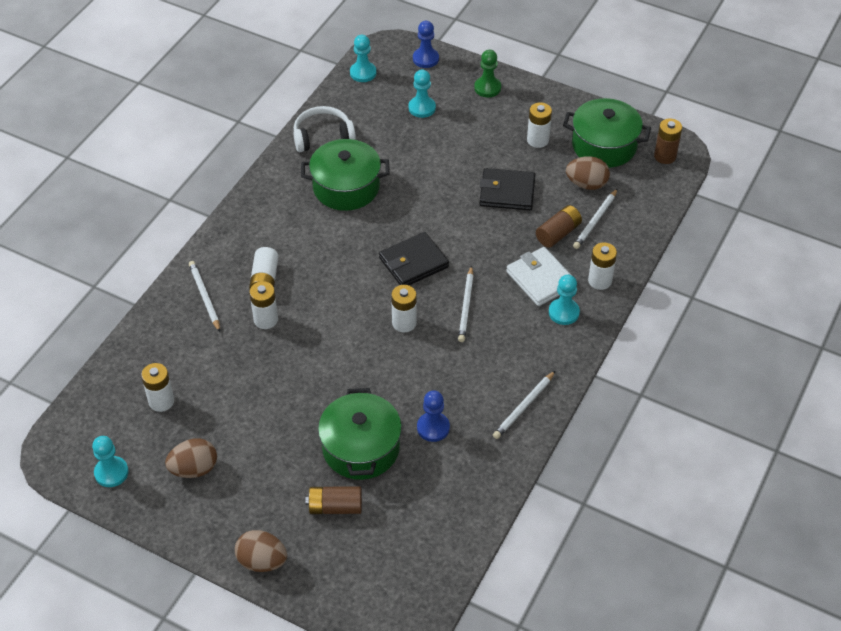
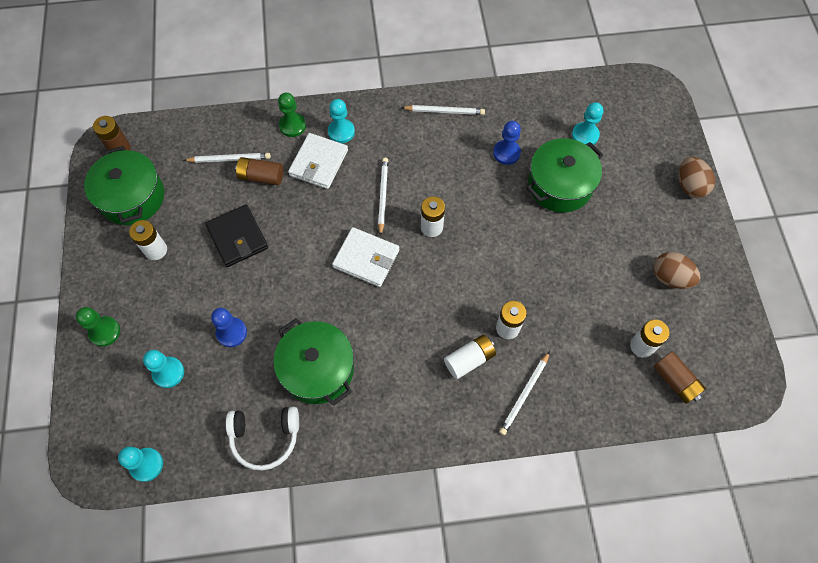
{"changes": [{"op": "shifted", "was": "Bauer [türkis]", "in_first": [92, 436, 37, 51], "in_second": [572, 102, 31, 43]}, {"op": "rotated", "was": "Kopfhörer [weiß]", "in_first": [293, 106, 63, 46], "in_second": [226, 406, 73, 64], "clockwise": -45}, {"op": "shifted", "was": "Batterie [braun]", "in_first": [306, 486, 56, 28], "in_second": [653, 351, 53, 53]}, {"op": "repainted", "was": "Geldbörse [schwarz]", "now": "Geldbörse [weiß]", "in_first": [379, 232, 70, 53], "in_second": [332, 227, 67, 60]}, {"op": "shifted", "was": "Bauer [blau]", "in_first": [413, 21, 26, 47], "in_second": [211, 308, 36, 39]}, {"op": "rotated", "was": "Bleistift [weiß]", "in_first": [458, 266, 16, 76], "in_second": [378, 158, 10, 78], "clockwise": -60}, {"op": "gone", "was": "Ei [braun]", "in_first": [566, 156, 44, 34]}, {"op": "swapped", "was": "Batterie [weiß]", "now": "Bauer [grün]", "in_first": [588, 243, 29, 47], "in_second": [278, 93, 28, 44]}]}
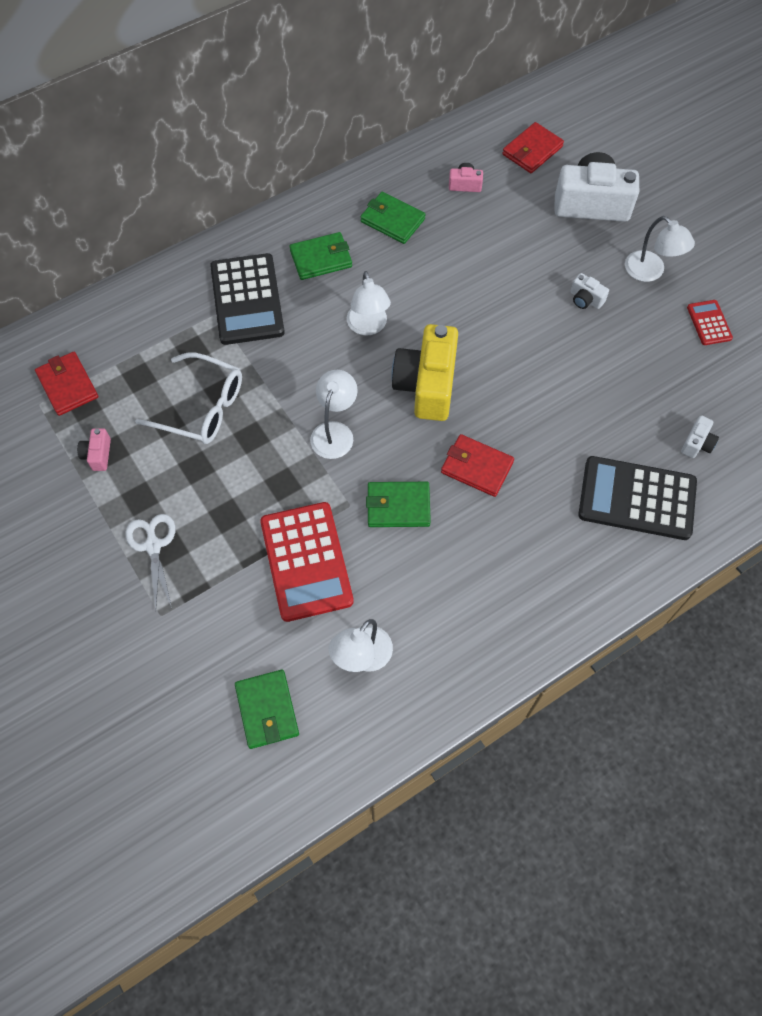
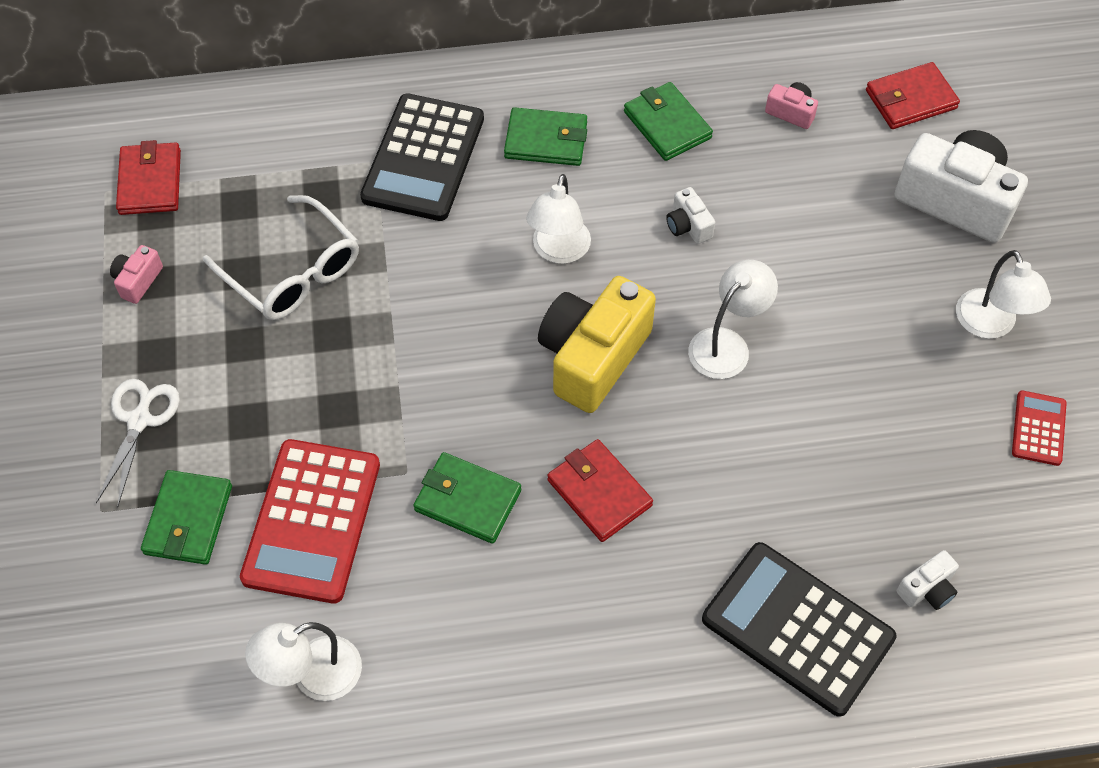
{"changes": [{"op": "shifted", "was": "Geldbörse [grün]", "in_first": [235, 670, 64, 79], "in_second": [141, 470, 91, 95]}, {"op": "shifted", "was": "Lampe [weiß]", "in_first": [310, 370, 48, 89], "in_second": [688, 260, 90, 119]}, {"op": "shifted", "was": "Kamera [weiß]", "in_first": [571, 273, 38, 36], "in_second": [666, 187, 49, 57]}]}
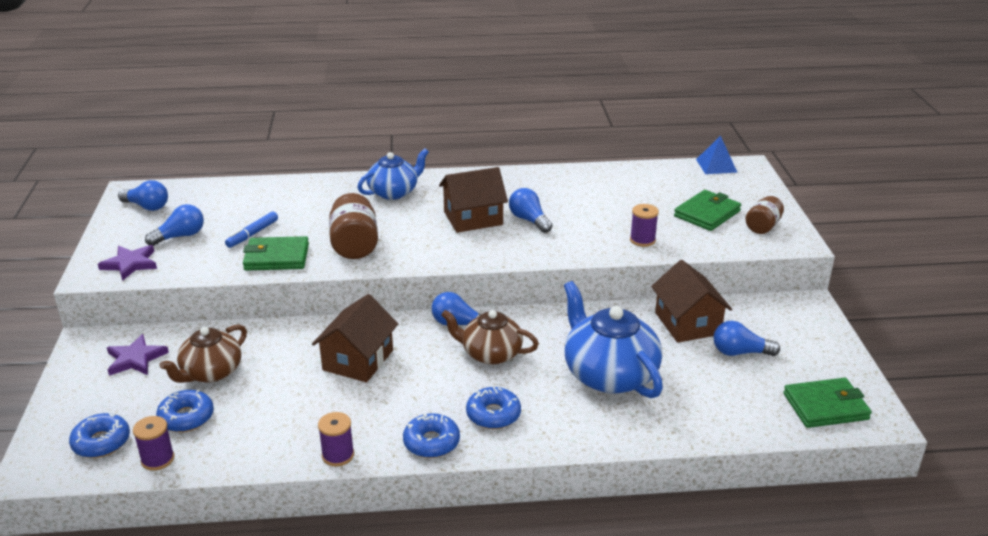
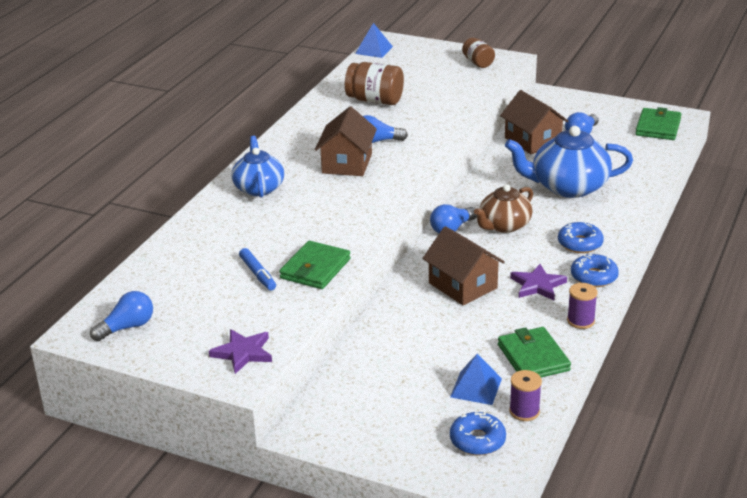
{"changes": [{"op": "shifted", "was": "Stern [lila]", "in_first": [107, 334, 62, 42], "in_second": [510, 264, 57, 36]}, {"op": "gone", "was": "Glühbirne [blau]", "in_first": [145, 204, 59, 42]}, {"op": "swapped", "was": "Donut [blau]", "now": "Pyramide [blau]", "in_first": [156, 390, 58, 42], "in_second": [450, 354, 52, 51]}, {"op": "gone", "was": "Teekanne [braun]", "in_first": [159, 325, 88, 58]}, {"op": "shifted", "was": "Einmachglas [braun]", "in_first": [329, 193, 49, 66], "in_second": [345, 62, 59, 43]}, {"op": "gone", "was": "Garnrolle [lila]", "in_first": [630, 204, 29, 43]}, {"op": "rotated", "was": "Haus [braun]", "in_first": [651, 260, 81, 83], "in_second": [500, 90, 68, 64], "clockwise": 45}, {"op": "shifted", "was": "Geldbörse [grün]", "in_first": [674, 190, 67, 41], "in_second": [498, 327, 73, 50]}]}
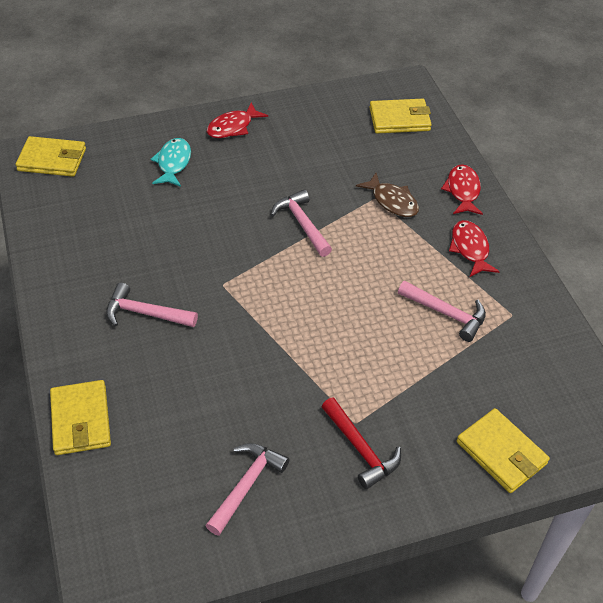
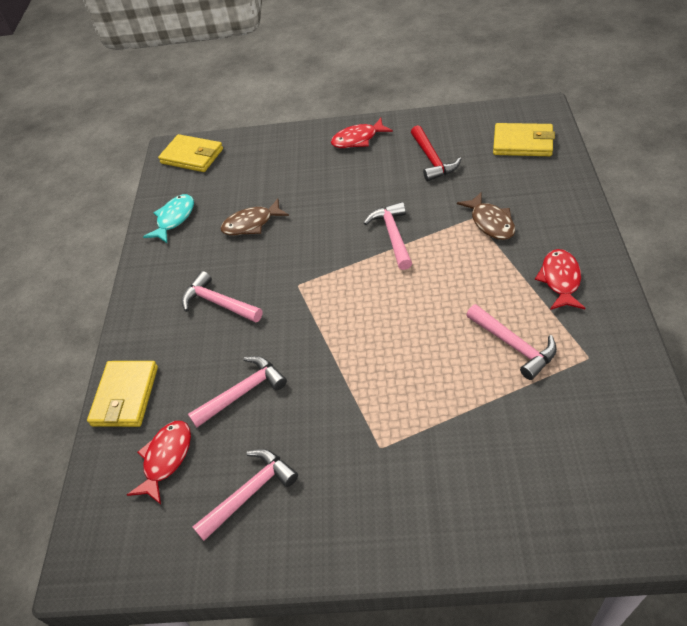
{"changes": [{"op": "shifted", "was": "Fisch [türkis]", "in_first": [151, 138, 40, 49], "in_second": [143, 194, 51, 49]}, {"op": "shifted", "was": "Hammer [rot]", "in_first": [322, 398, 79, 91], "in_second": [411, 125, 50, 56]}, {"op": "shifted", "was": "Fisch [rot]", "in_first": [441, 164, 42, 51], "in_second": [127, 421, 64, 83]}, {"op": "gone", "was": "Geldbörse [gelb]", "in_first": [457, 408, 93, 85]}, {"op": "new", "now": "Hammer [rosa]", "in_second": [188, 356, 99, 72]}, {"op": "new", "now": "Fisch [braun]", "in_second": [221, 199, 68, 36]}]}
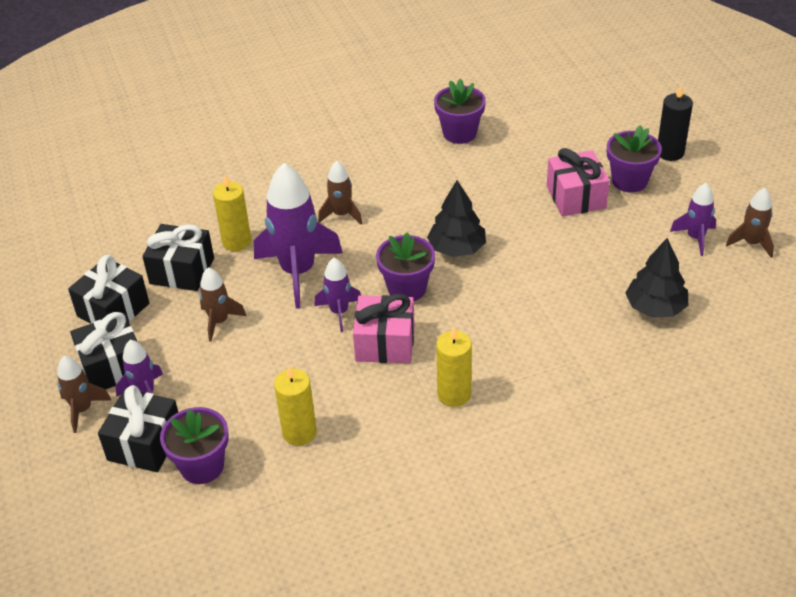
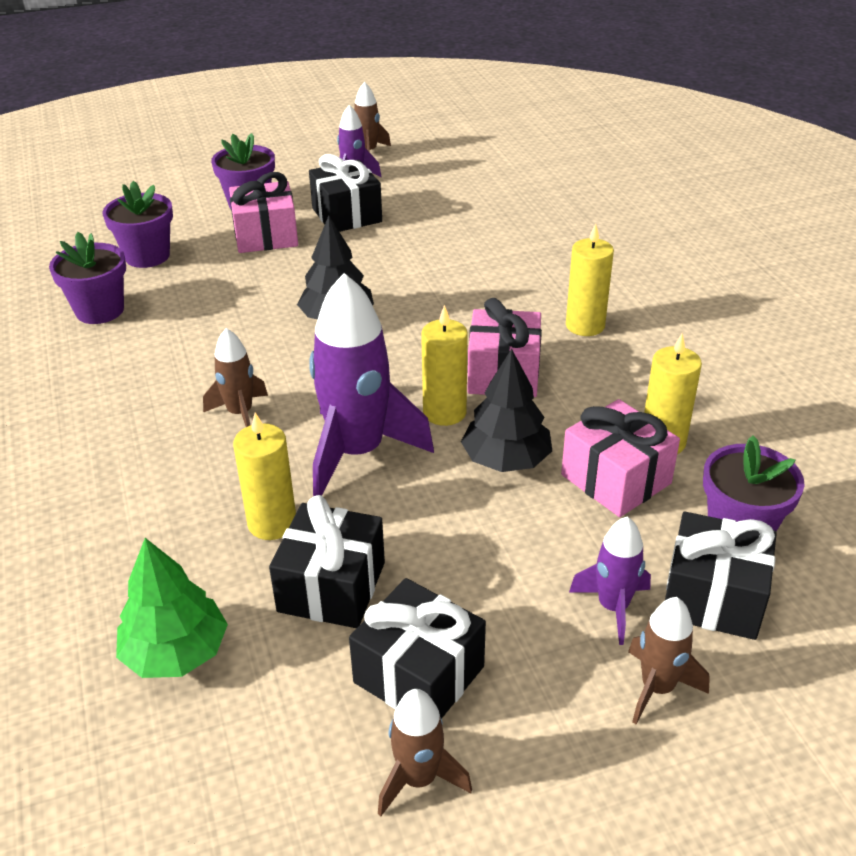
{"changes": [{"op": "shifted", "was": "Geschenk [schwarz]", "in_first": [70, 312, 67, 77], "in_second": [309, 154, 73, 78]}, {"op": "shifted", "was": "Rakete [braun]", "in_first": [199, 267, 47, 75], "in_second": [378, 689, 94, 127]}, {"op": "swapped", "was": "Rakete [lila]", "now": "Kerze [gelb]", "in_first": [314, 258, 47, 74], "in_second": [421, 305, 47, 121]}, {"op": "shifted", "was": "Blumentopf [lila]", "in_first": [376, 233, 59, 68], "in_second": [102, 181, 71, 87]}, {"op": "shifted", "was": "Baum [schwarz]", "in_first": [625, 238, 63, 80], "in_second": [461, 349, 91, 123]}, {"op": "gone", "was": "Kerze [schwarz]", "in_first": [658, 86, 35, 75]}, {"op": "new", "now": "Baum [grün]", "in_second": [116, 538, 112, 140]}, {"op": "new", "now": "Geschenk [rosa]", "in_second": [561, 399, 119, 118]}]}
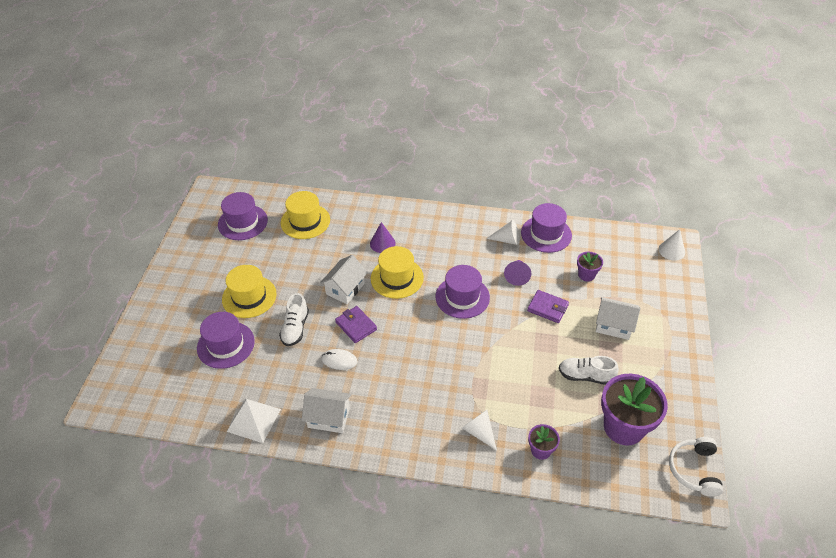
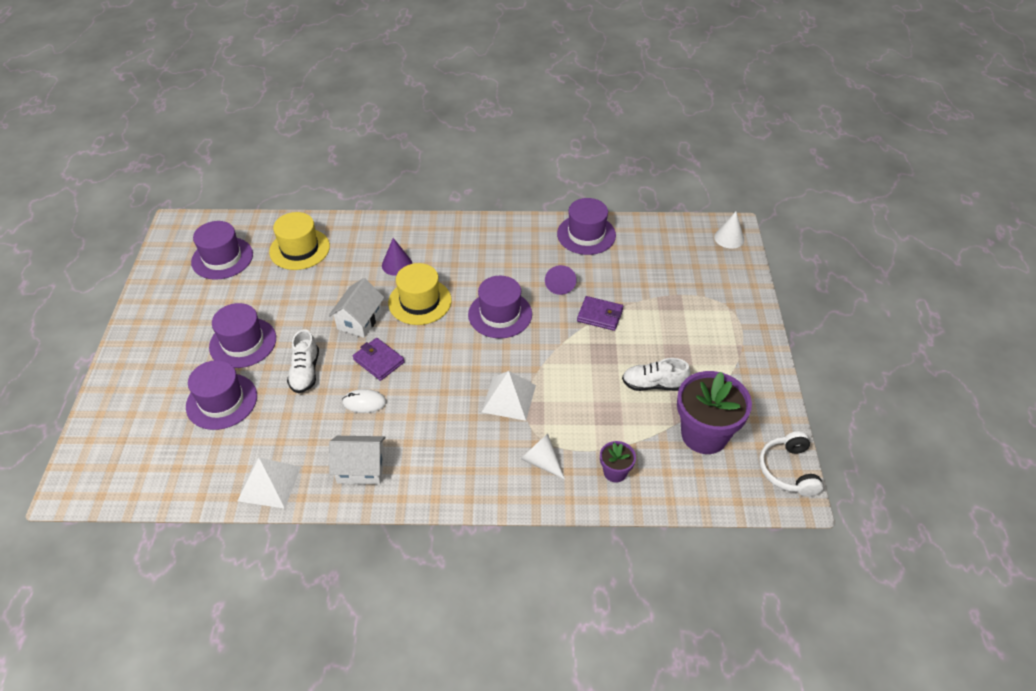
{"changes": [{"op": "repainted", "was": "Hut [gelb]", "now": "Hut [lila]", "in_first": [222, 265, 55, 53], "in_second": [209, 303, 67, 65]}, {"op": "gone", "was": "Kegel [weiß]", "in_first": [486, 220, 33, 25]}, {"op": "gone", "was": "Blumentopf [lila]", "in_first": [577, 252, 26, 29]}, {"op": "gone", "was": "Haus [weiß]", "in_first": [596, 297, 44, 43]}, {"op": "new", "now": "Pyramide [weiß]", "in_second": [482, 371, 54, 50]}]}
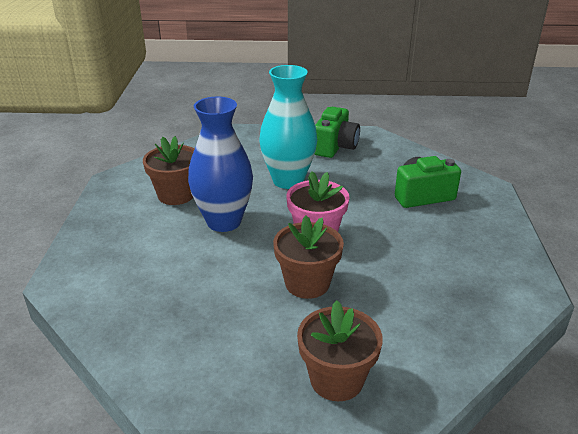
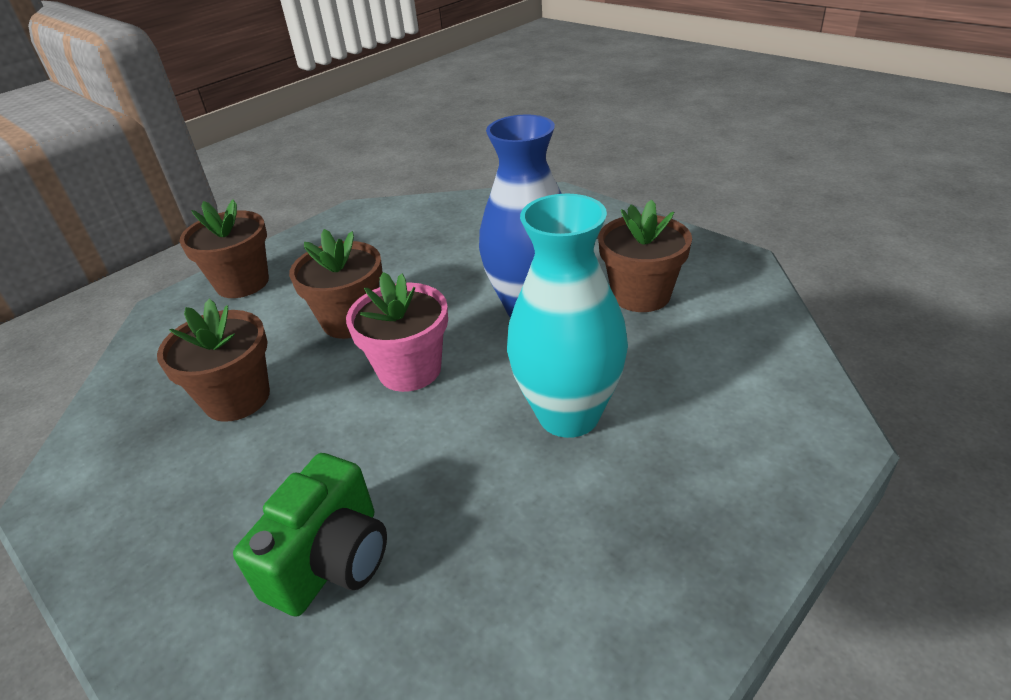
{"changes": [{"op": "gone", "was": "Kamera [grün]", "in_first": [314, 107, 46, 51]}, {"op": "new", "now": "Blumentopf [braun]", "in_second": [157, 299, 113, 123]}]}
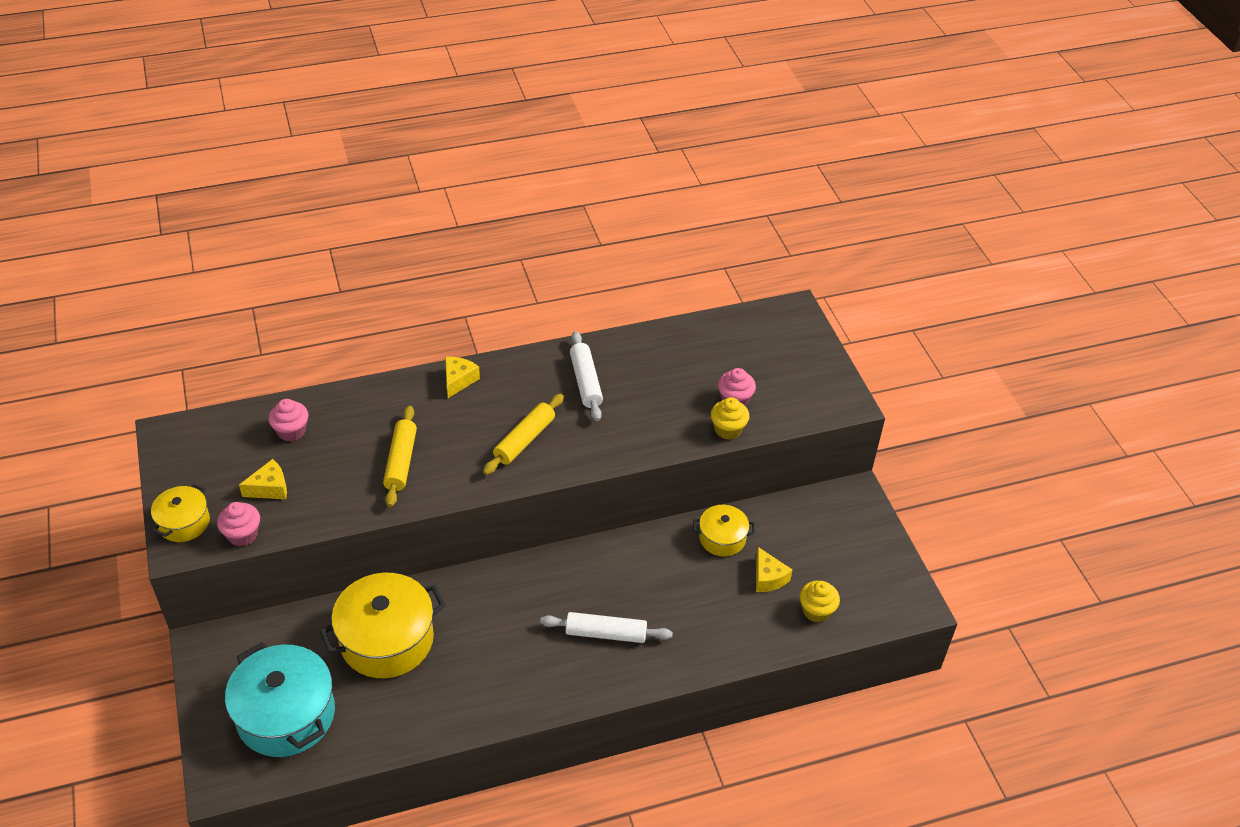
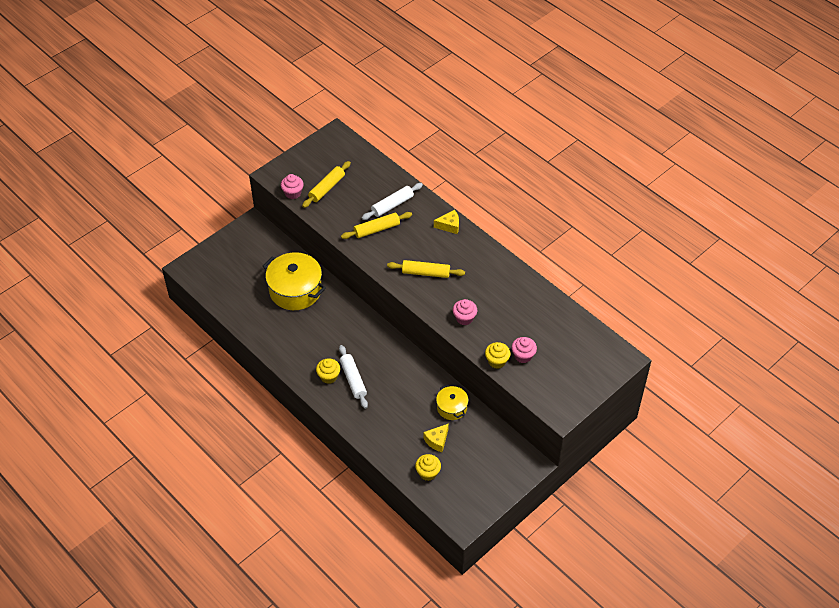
{"changes": [{"op": "gone", "was": "Kochtopf [gelb]", "in_first": [151, 484, 59, 58]}, {"op": "gone", "was": "Kochtopf [türkis]", "in_first": [225, 642, 110, 115]}, {"op": "swapped", "was": "Käse [gelb]", "now": "Nudelholz [gelb]", "in_first": [239, 459, 48, 40], "in_second": [302, 161, 49, 47]}, {"op": "shifted", "was": "Muffin [rosa]", "in_first": [268, 399, 41, 43], "in_second": [453, 299, 24, 26]}, {"op": "shifted", "was": "Nudelholz [weiß]", "in_first": [570, 331, 33, 90], "in_second": [362, 183, 61, 37]}, {"op": "new", "now": "Muffin [gelb]", "in_second": [316, 358, 25, 26]}]}
